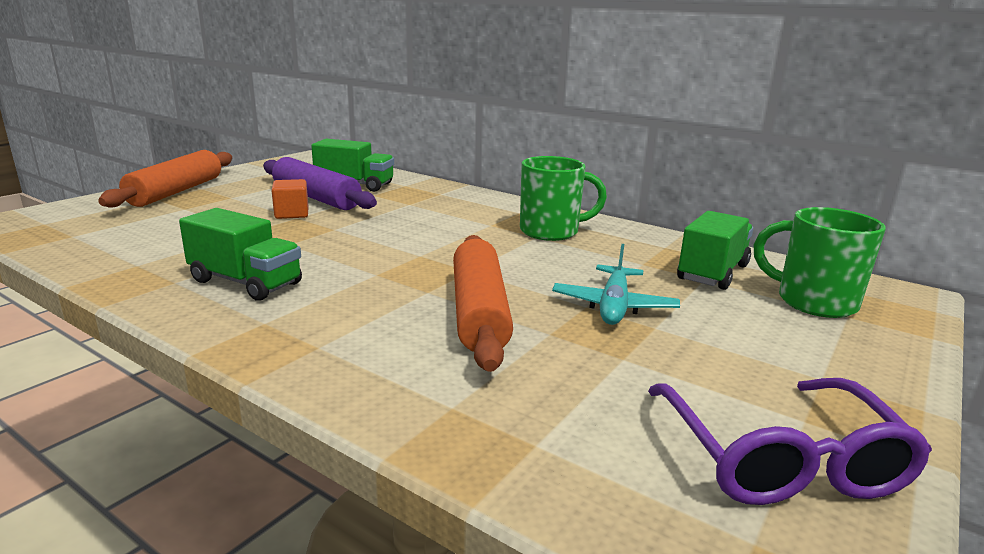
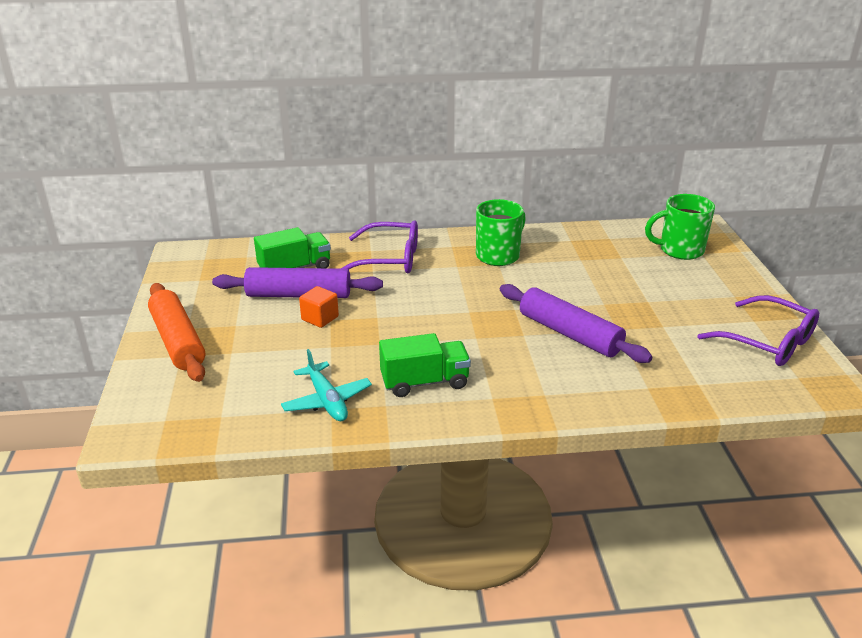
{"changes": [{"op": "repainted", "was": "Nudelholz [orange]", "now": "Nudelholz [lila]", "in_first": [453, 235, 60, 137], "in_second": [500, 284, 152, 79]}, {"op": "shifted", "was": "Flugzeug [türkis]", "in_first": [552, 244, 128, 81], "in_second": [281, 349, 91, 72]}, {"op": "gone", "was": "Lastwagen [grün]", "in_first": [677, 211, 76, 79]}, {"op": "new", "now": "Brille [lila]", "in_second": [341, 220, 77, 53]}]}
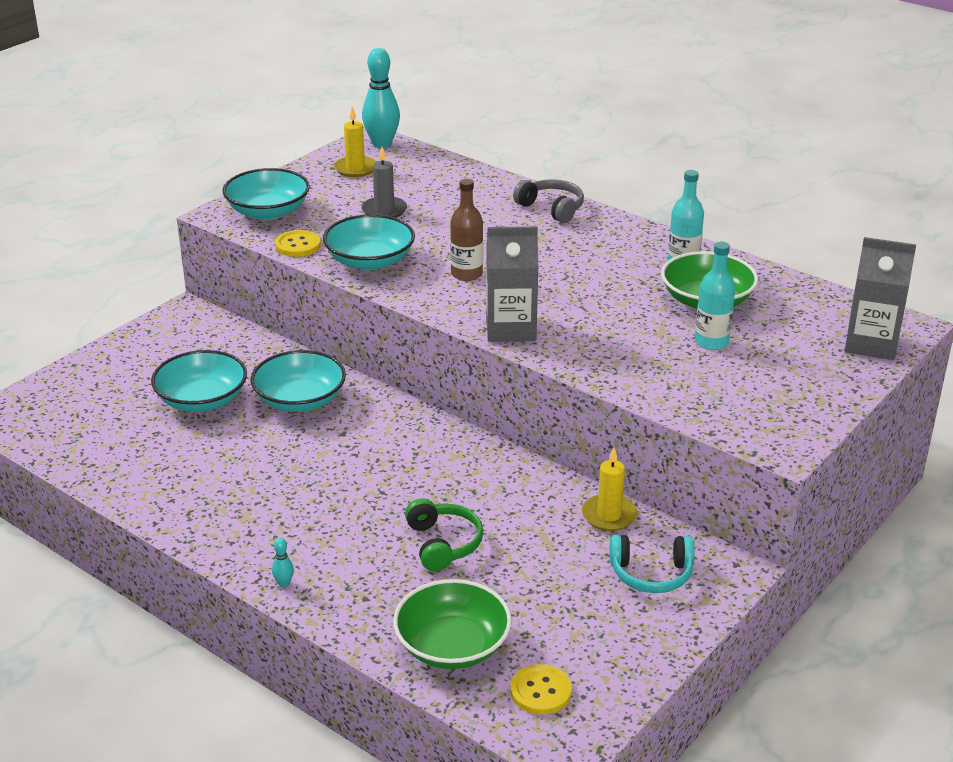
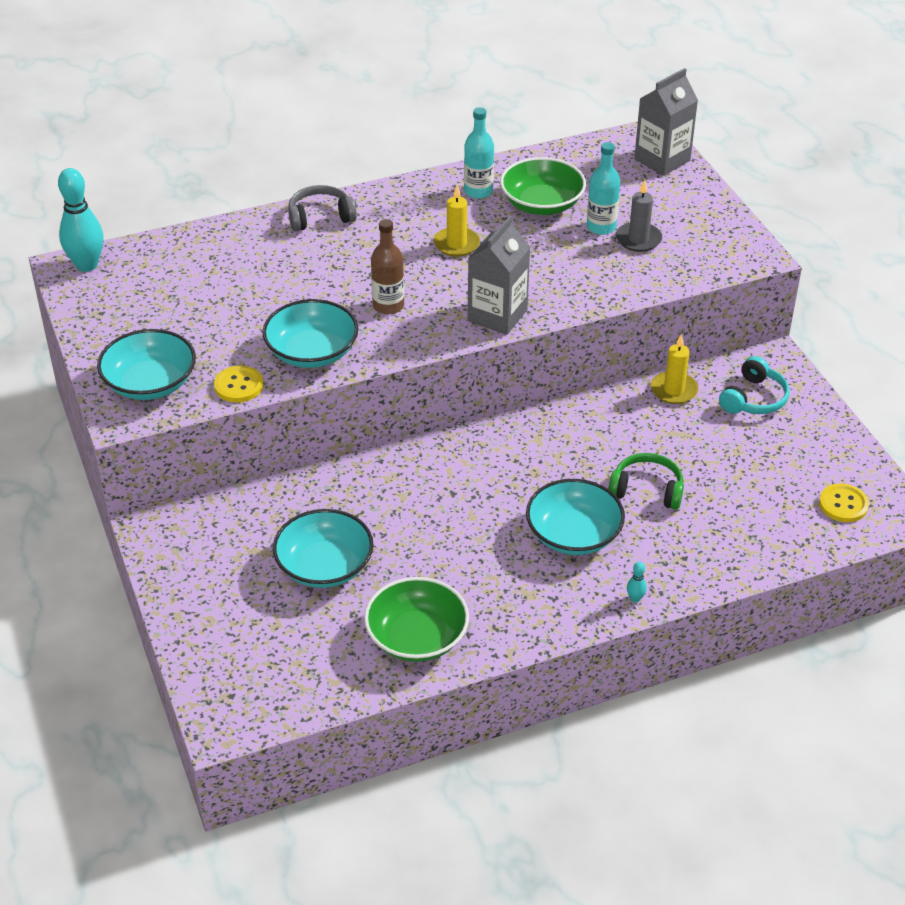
{"changes": [{"op": "shifted", "was": "Schüssel [türkis]", "in_first": [250, 350, 96, 62], "in_second": [526, 479, 99, 76]}, {"op": "shifted", "was": "Kerze [gelb]", "in_first": [334, 107, 42, 70], "in_second": [433, 185, 47, 72]}, {"op": "shifted", "was": "Kerze [grau]", "in_first": [362, 147, 45, 71], "in_second": [616, 180, 46, 72]}, {"op": "shifted", "was": "Schüssel [grün]", "in_first": [393, 579, 119, 90], "in_second": [364, 577, 105, 85]}]}
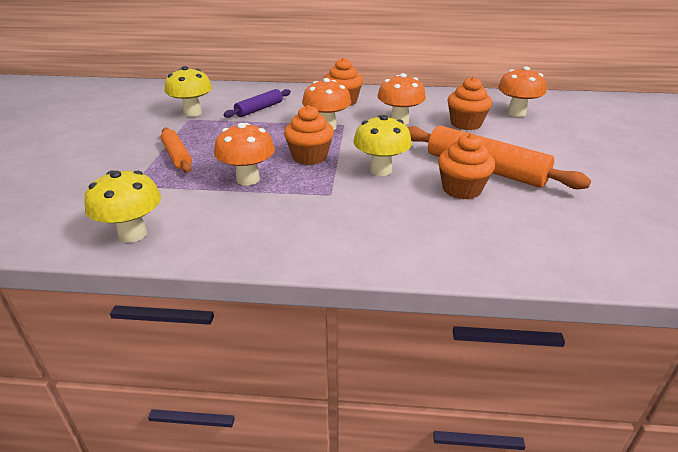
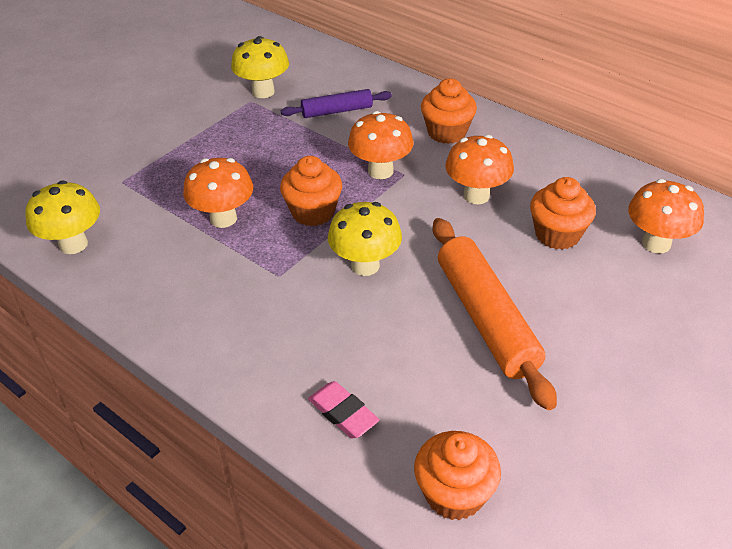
{"changes": [{"op": "gone", "was": "Nudelholz [orange]", "in_first": [161, 128, 31, 45]}, {"op": "shifted", "was": "Muffin [orange]", "in_first": [438, 133, 57, 66], "in_second": [414, 431, 87, 89]}, {"op": "new", "now": "Radiergummi [rosa]", "in_second": [308, 381, 72, 57]}]}
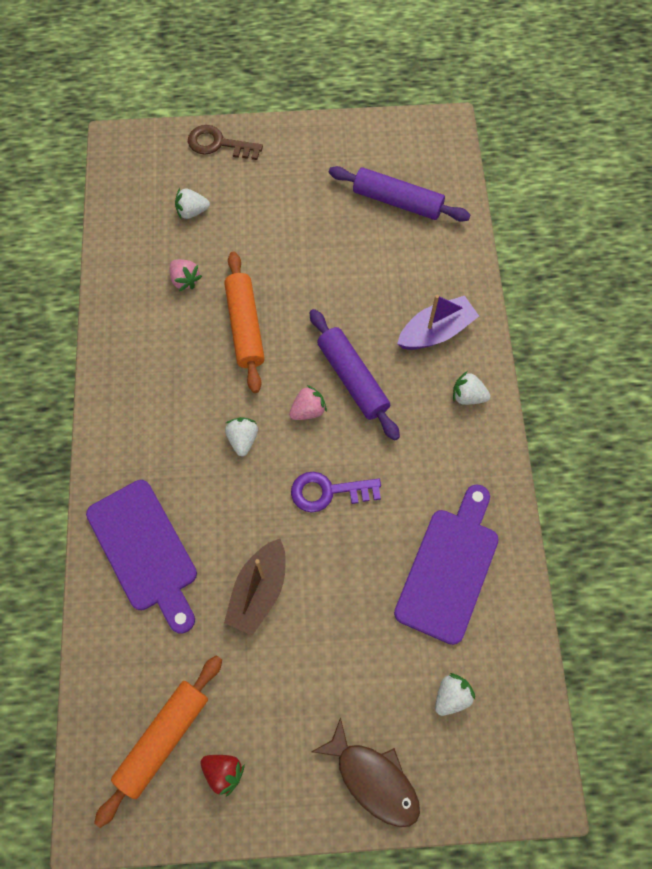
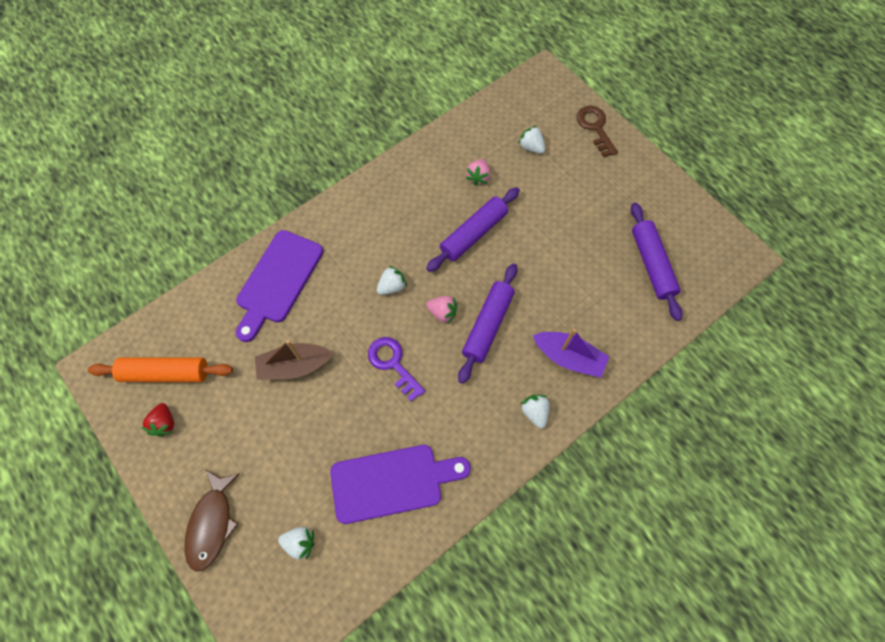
{"changes": [{"op": "repainted", "was": "Nudelholz [orange]", "now": "Nudelholz [lila]", "in_first": [224, 252, 41, 141], "in_second": [426, 187, 94, 85]}]}
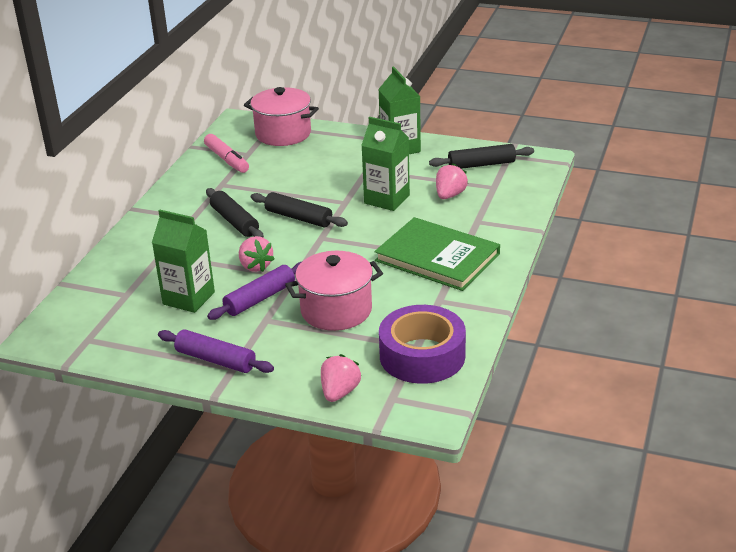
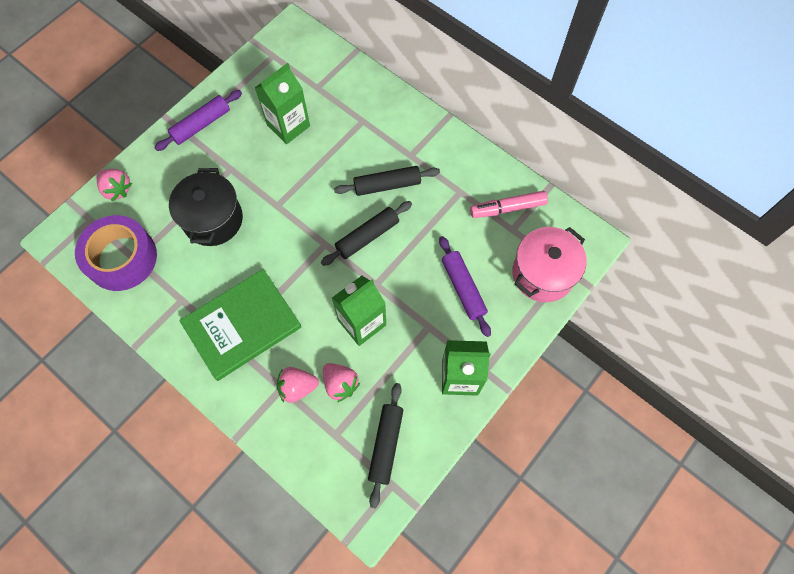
{"changes": [{"op": "shifted", "was": "Nudelholz [lila]", "in_first": [207, 262, 94, 58], "in_second": [439, 236, 52, 101]}, {"op": "shifted", "was": "Erdbeere [rosa]", "in_first": [239, 236, 35, 36], "in_second": [277, 367, 42, 36]}, {"op": "repainted", "was": "Kochtopf [rosa]", "now": "Kochtopf [schwarz]", "in_first": [285, 251, 98, 80], "in_second": [169, 168, 74, 78]}]}
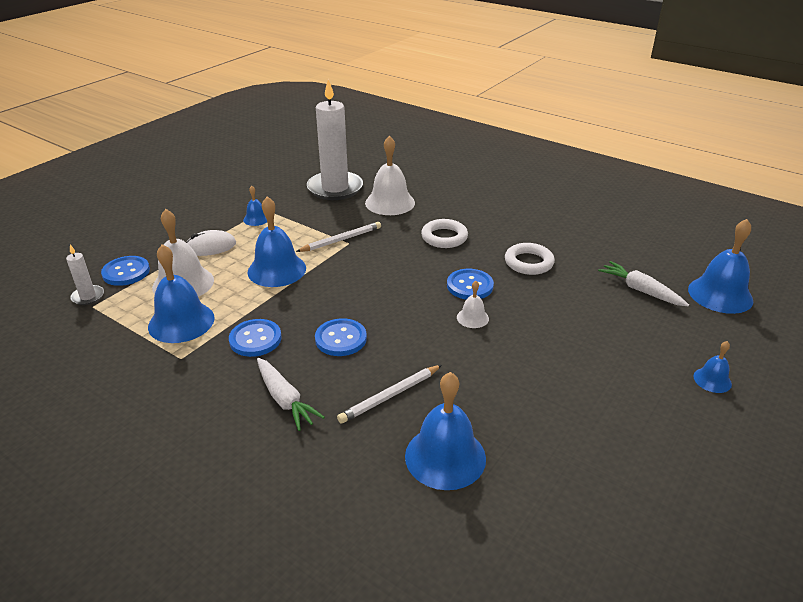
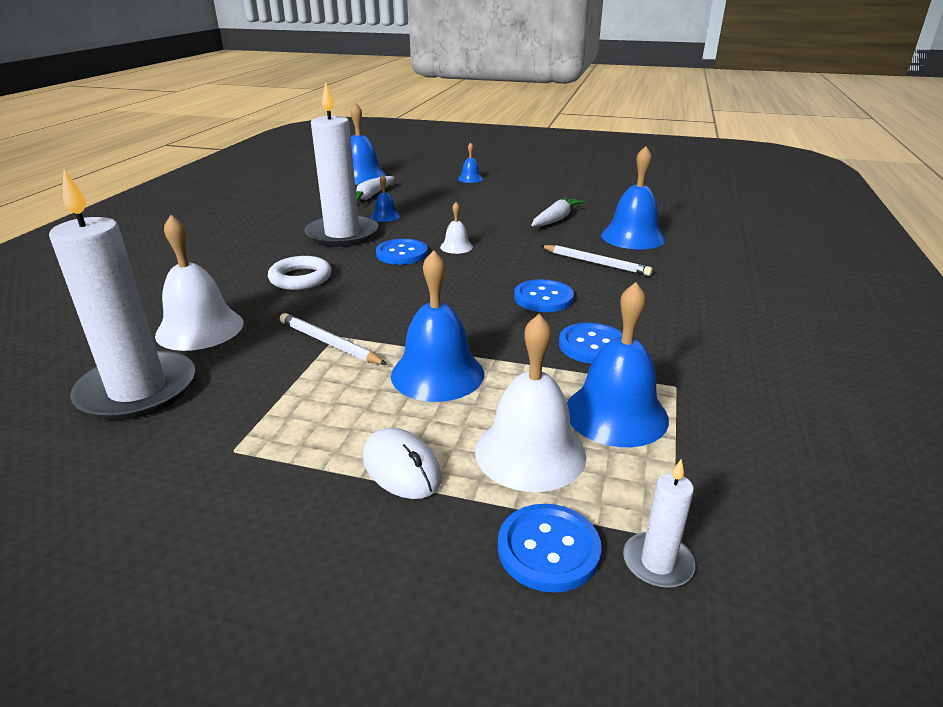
{"changes": [{"op": "shifted", "was": "Glocke [blau]", "in_first": [243, 186, 24, 40], "in_second": [371, 175, 29, 47]}, {"op": "shifted", "was": "Karotte [weiß]", "in_first": [257, 358, 68, 73], "in_second": [531, 197, 54, 30]}, {"op": "swapped", "was": "Ring [weiß]", "now": "Kerze [weiß]", "in_first": [505, 243, 50, 32], "in_second": [304, 82, 74, 165]}]}
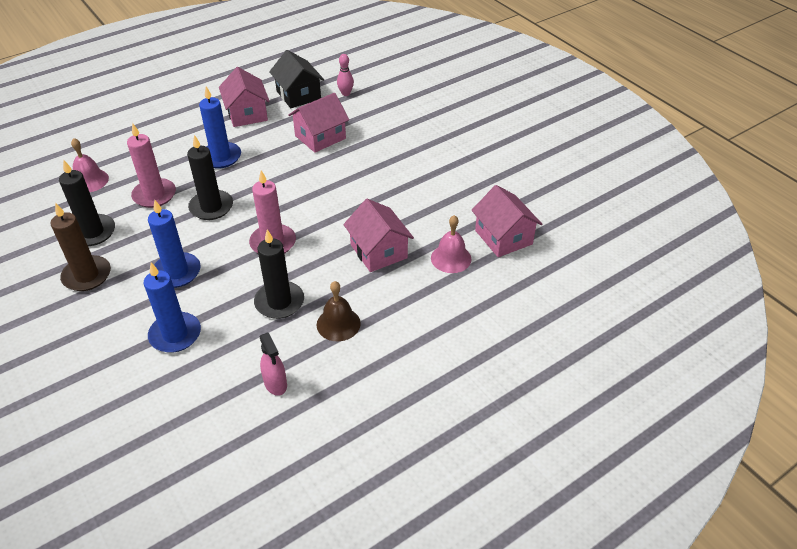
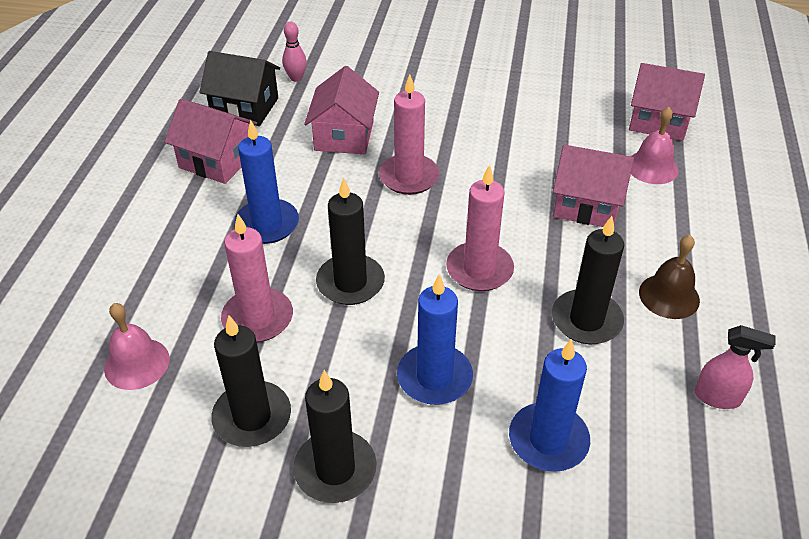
{"changes": [{"op": "repainted", "was": "Kerze [braun]", "now": "Kerze [schwarz]", "in_first": [51, 203, 60, 88], "in_second": [293, 370, 84, 133]}, {"op": "new", "now": "Kerze [rosa]", "in_second": [379, 74, 61, 121]}]}
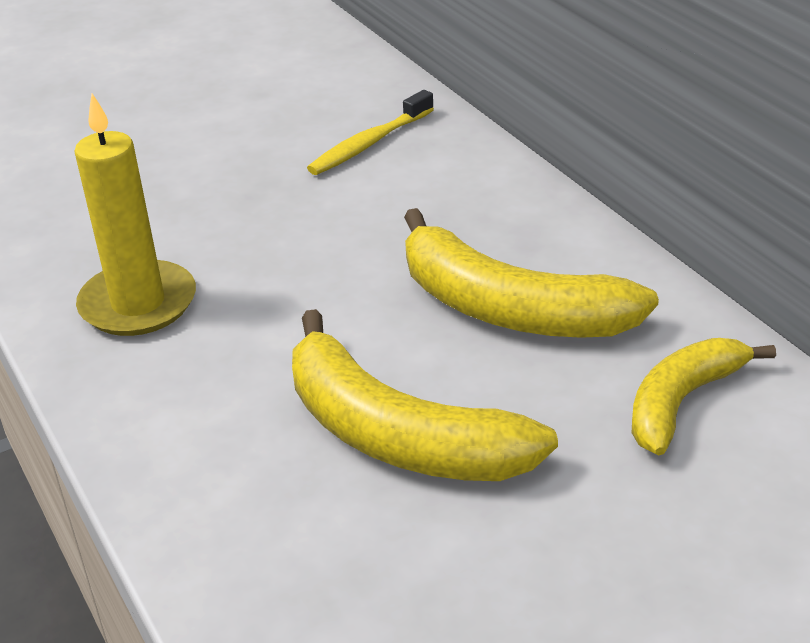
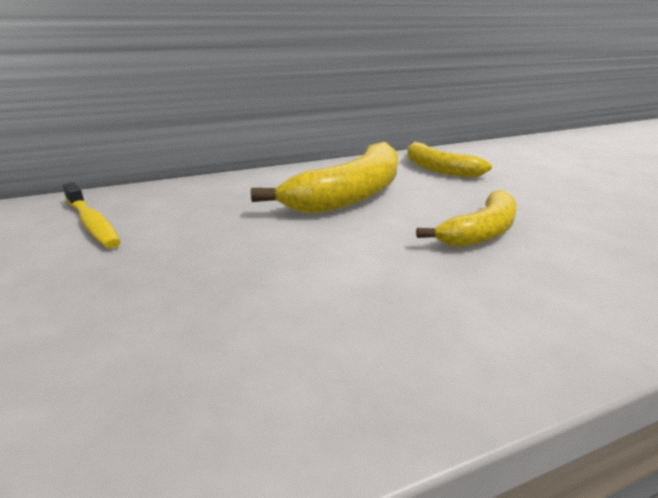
{"changes": [{"op": "gone", "was": "Kerze [gelb]", "in_first": [74, 93, 122, 243]}, {"op": "scaled", "was": "Banane [gelb]", "in_first": [292, 309, 266, 172], "in_second": [416, 190, 101, 57], "ratio": 0.63}]}
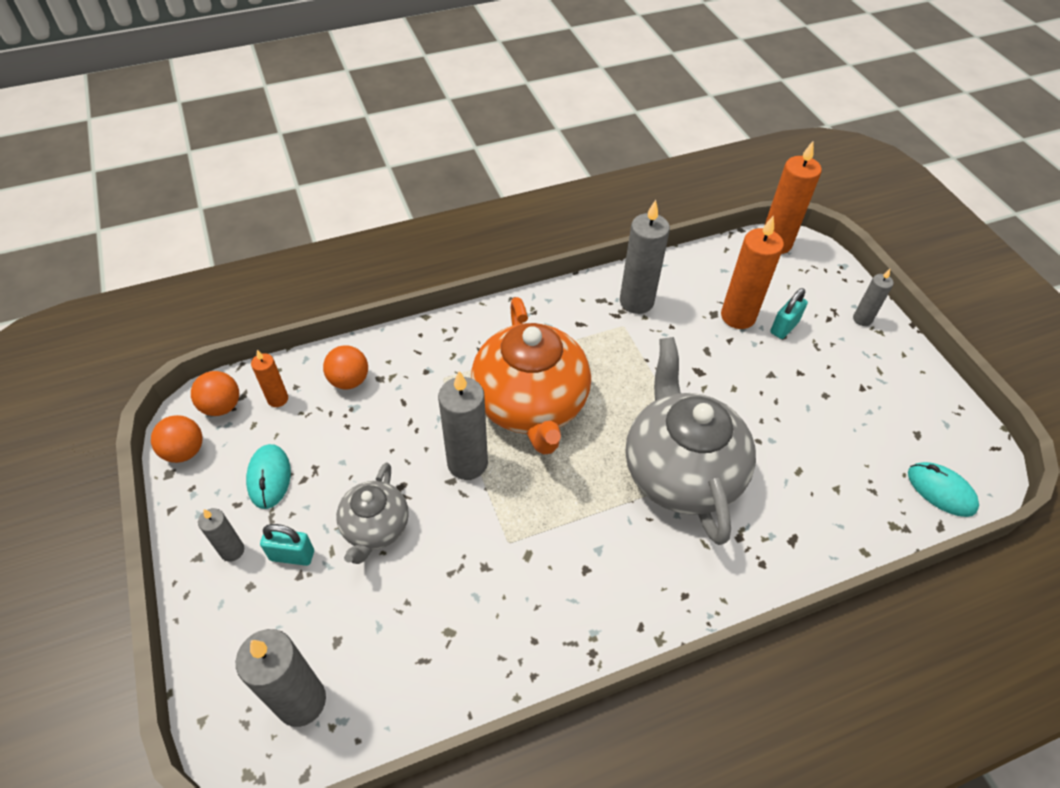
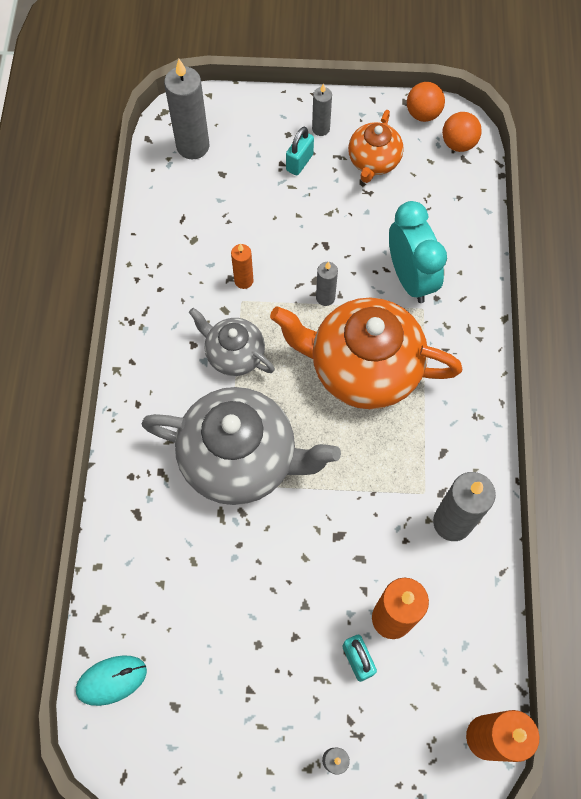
{"changes": [{"op": "swapped", "was": "Computermaus [türkis]", "now": "Teekanne [orange]", "in_first": [246, 444, 45, 65], "in_second": [348, 110, 56, 73]}, {"op": "shifted", "was": "Kerze [orange]", "in_first": [251, 350, 37, 57], "in_second": [231, 244, 23, 45]}, {"op": "gone", "was": "Ball [orange]", "in_first": [323, 345, 45, 44]}, {"op": "shifted", "was": "Teekanne [grau]", "in_first": [336, 463, 73, 101], "in_second": [189, 308, 86, 68]}, {"op": "scaled", "was": "Kerze [grau]", "in_first": [438, 371, 50, 109], "in_second": [316, 262, 22, 44], "ratio": 0.54}, {"op": "new", "now": "Wecker [türkis]", "in_second": [389, 201, 58, 102]}]}
